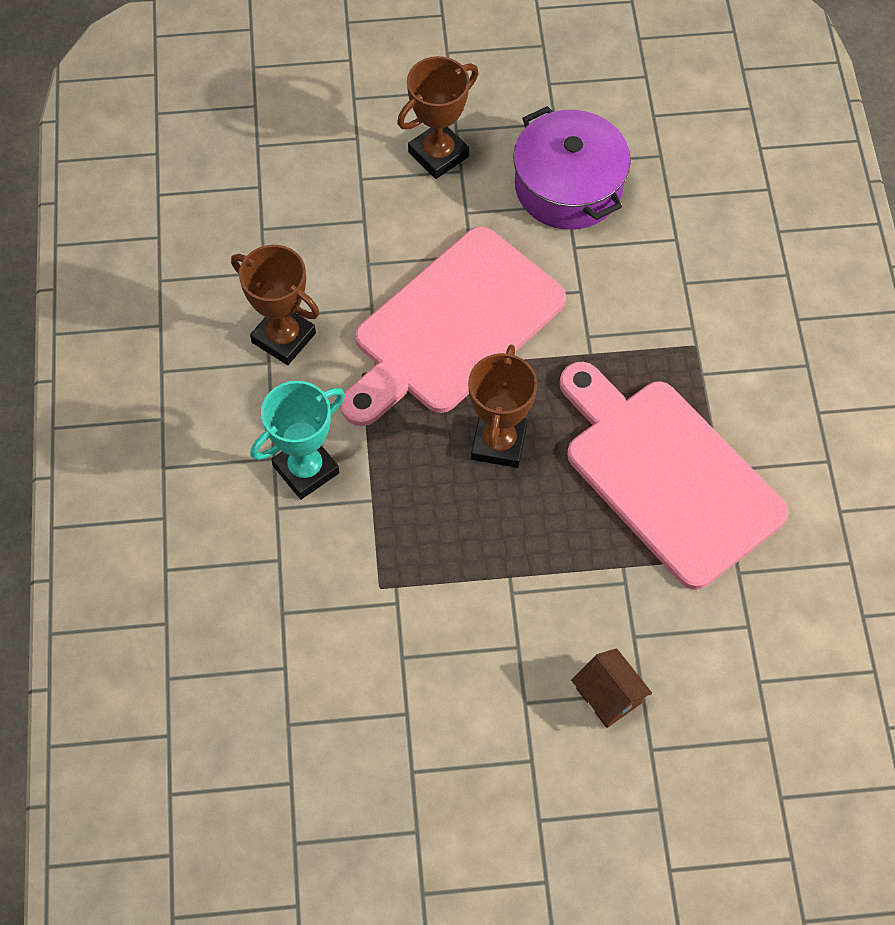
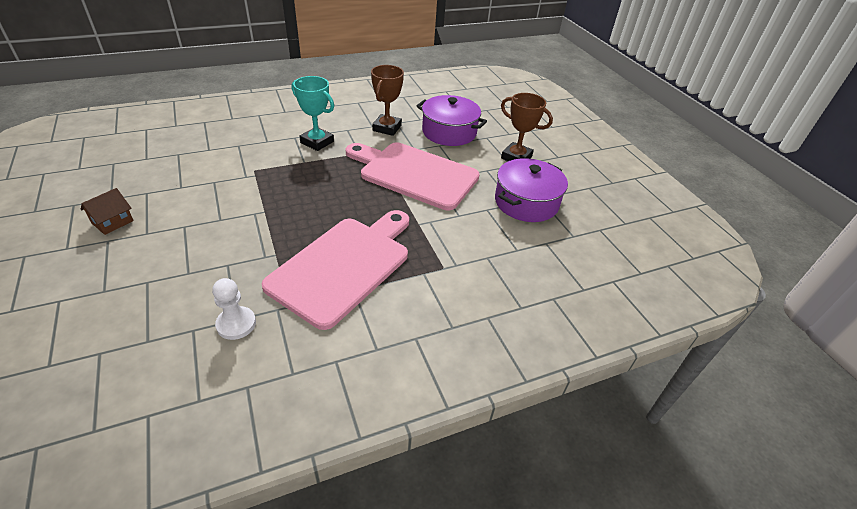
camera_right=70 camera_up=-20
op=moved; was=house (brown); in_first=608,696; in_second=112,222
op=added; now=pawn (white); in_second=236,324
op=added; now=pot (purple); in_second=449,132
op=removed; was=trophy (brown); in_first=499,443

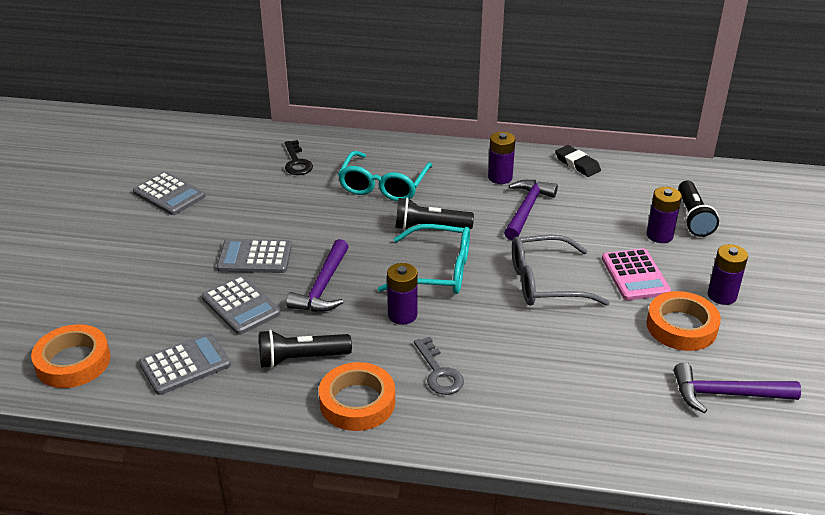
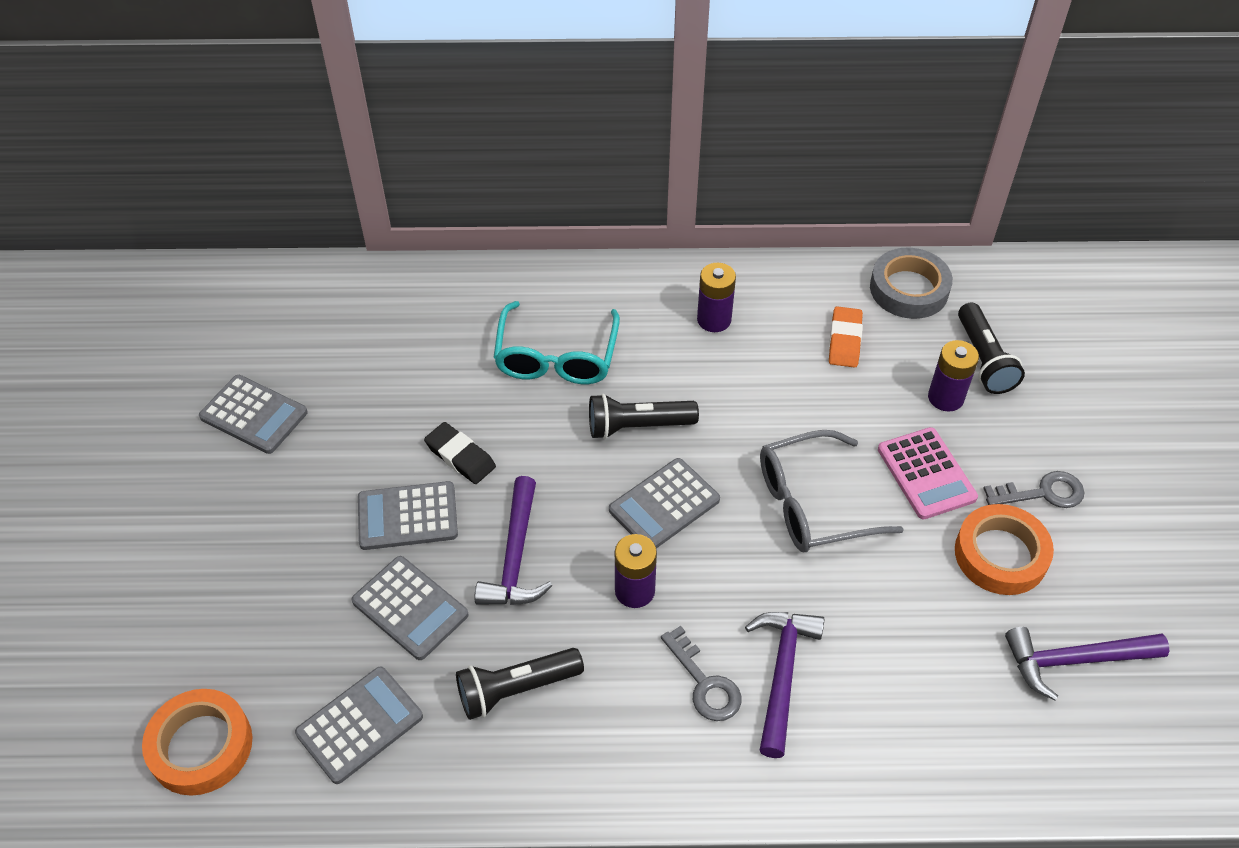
camera_right=-10 camera_up=15
op=moved; was=eraser (black); in_first=577,164; in_second=460,456
op=replaced; was=glasses (turquoise); now=calculator (grey); in_first=437,271; in_second=664,505
op=moved; was=hammer (purple); in_first=527,209; in_second=782,674
op=added; now=eraser (orange); in_second=844,340
op=added; now=tape (grey); in_second=909,289
op=replaced; was=battery (purple); now=key (grey); in_first=722,295; in_second=1042,493
op=removed; was=key (black); in_first=297,162
op=removed; was=tape (orange); in_first=357,402

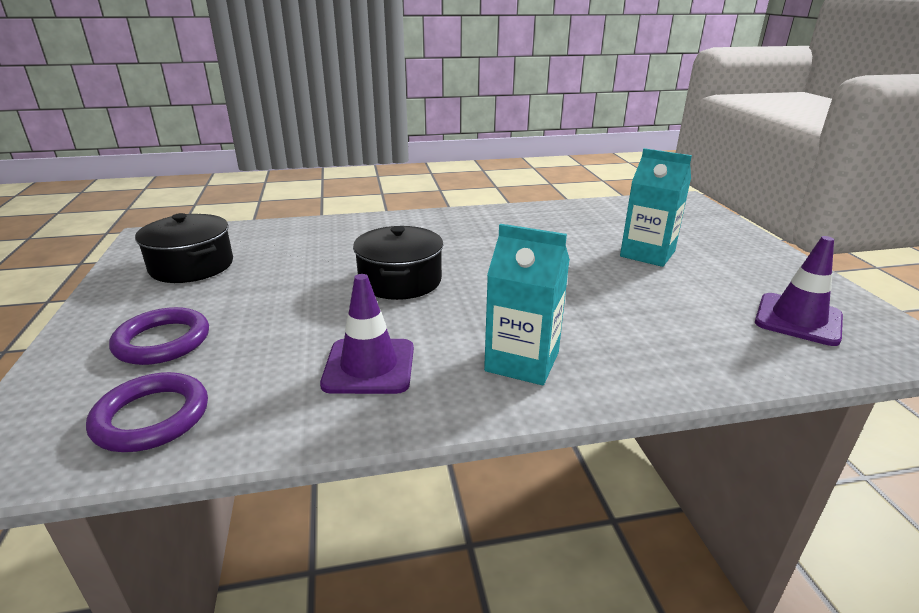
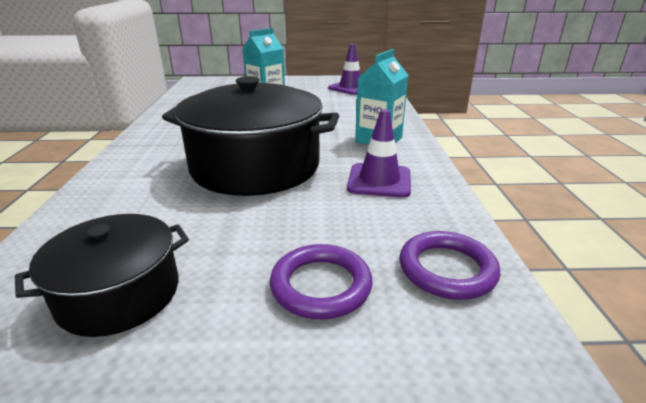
camera_right=-80 camera_up=0
op=resized; was=pot (black); in_first=400,280; in_second=255,166; ratio=1.8

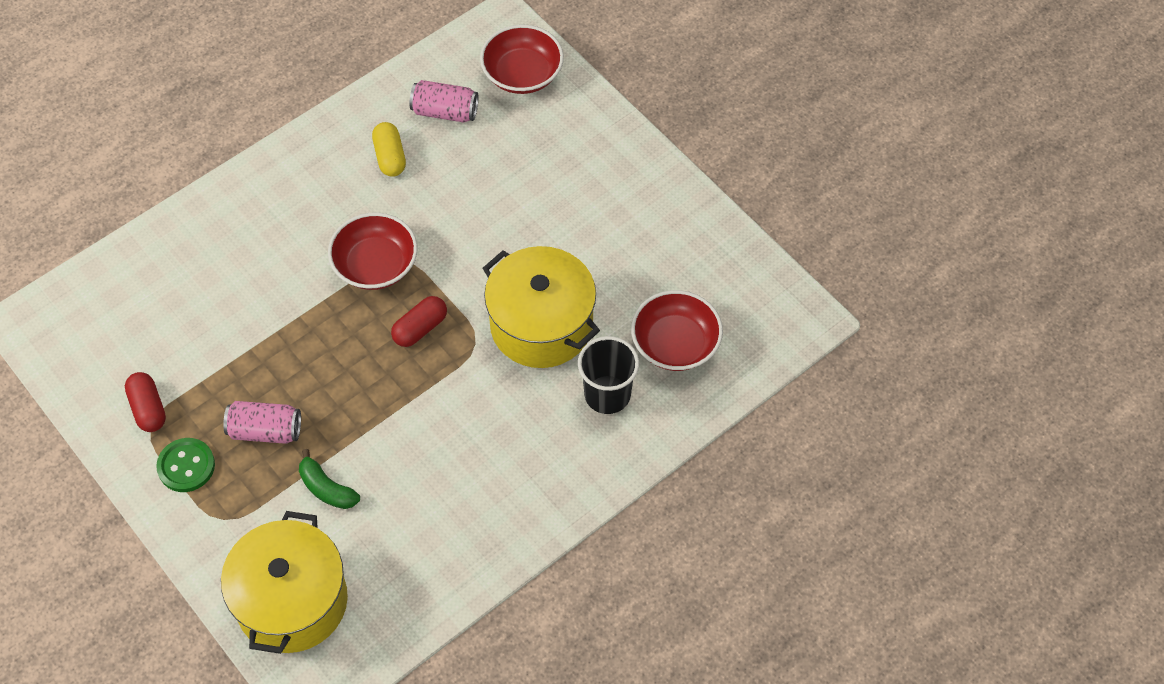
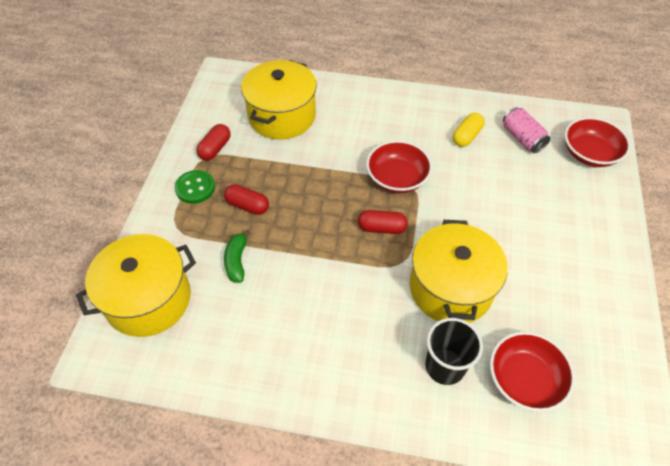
camera_right=50 camera_up=-5
op=replaced; was=can (pink); now=capsule (red); in_first=265,431; in_second=247,206
op=added; now=pot (yellow); in_second=282,116

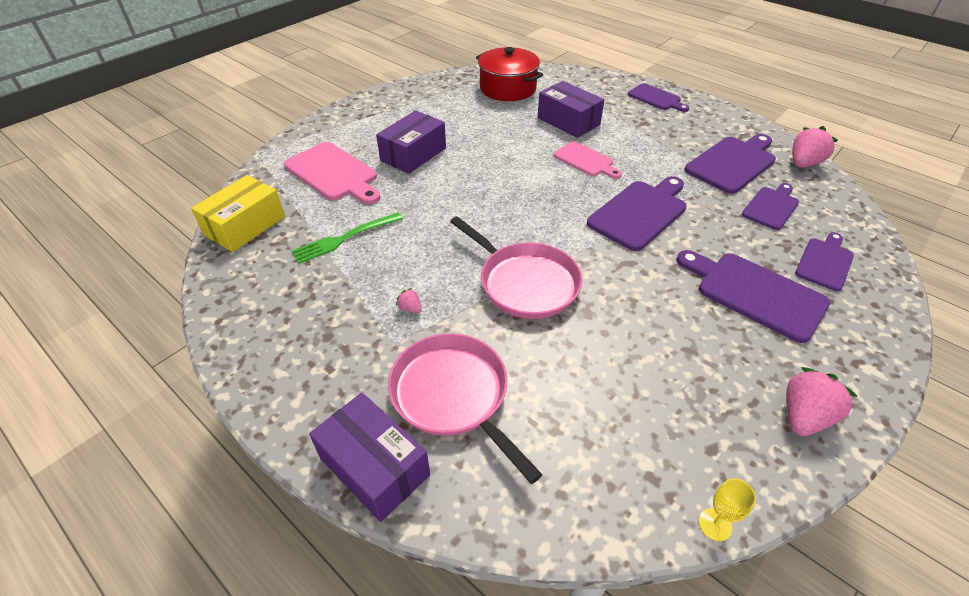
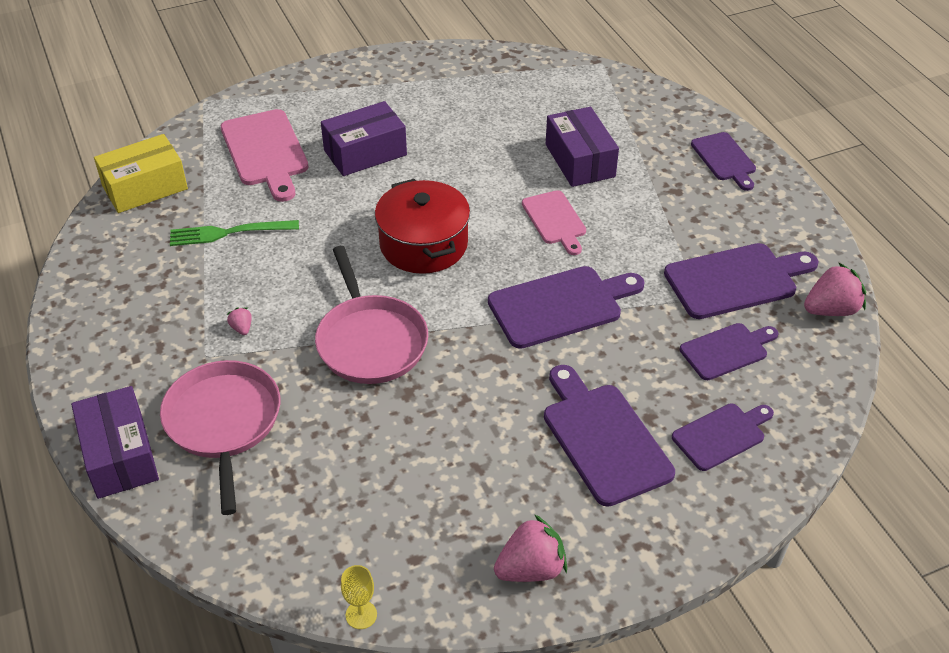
camera_right=25 camera_up=0
op=moved; was=pot (red); in_first=508,88; in_second=423,244

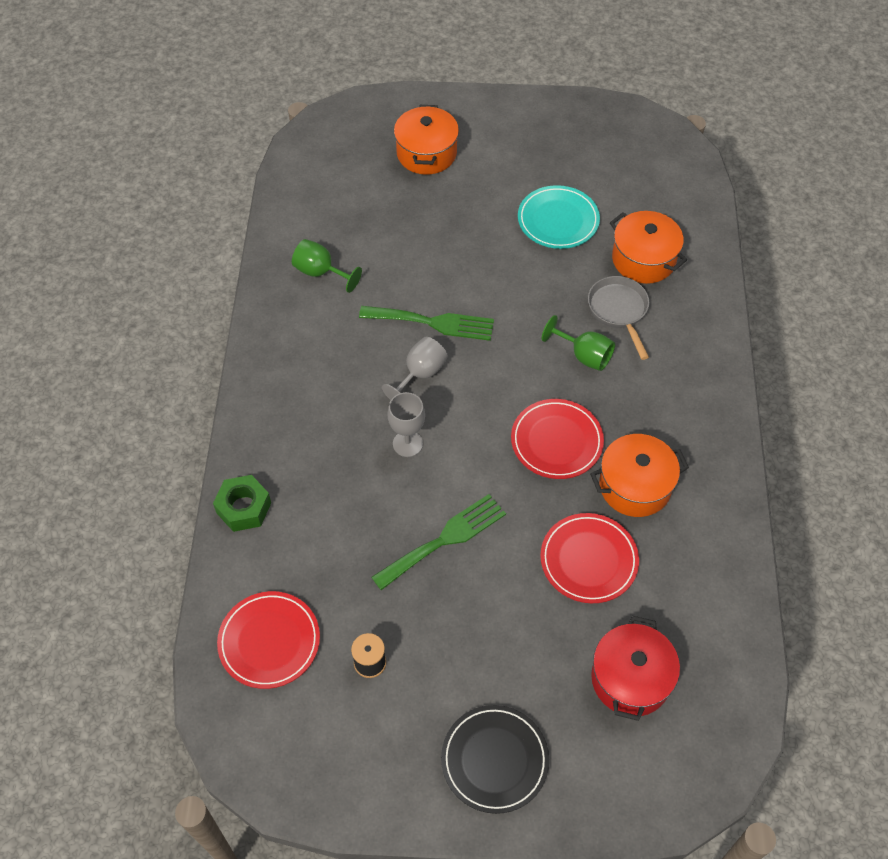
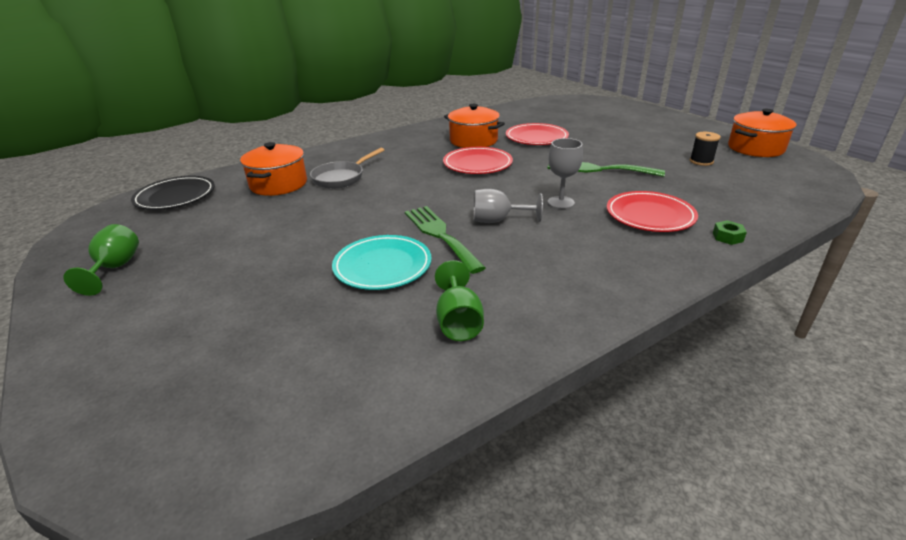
camera_right=-125 camera_up=-25
op=moved; was=goblet (green); in_first=584,355; in_second=115,268
op=moved; was=plate (black); in_first=494,760; in_second=175,196
op=moved; was=plate (turquoise); in_first=558,220; in_second=382,266
op=moved; was=plate (red); in_first=269,641; in_second=650,215
op=resized; was=nut (green); in_first=244,508; in_second=727,237; ratio=0.55
op=moved; was=pot (orange); in_first=426,153; in_second=755,148
op=removed; was=pot (red); in_first=630,678

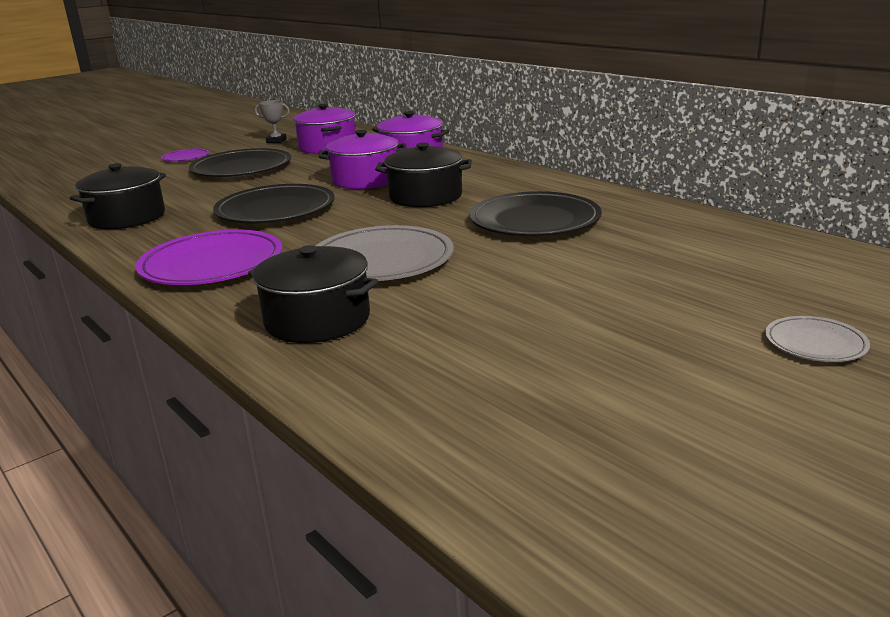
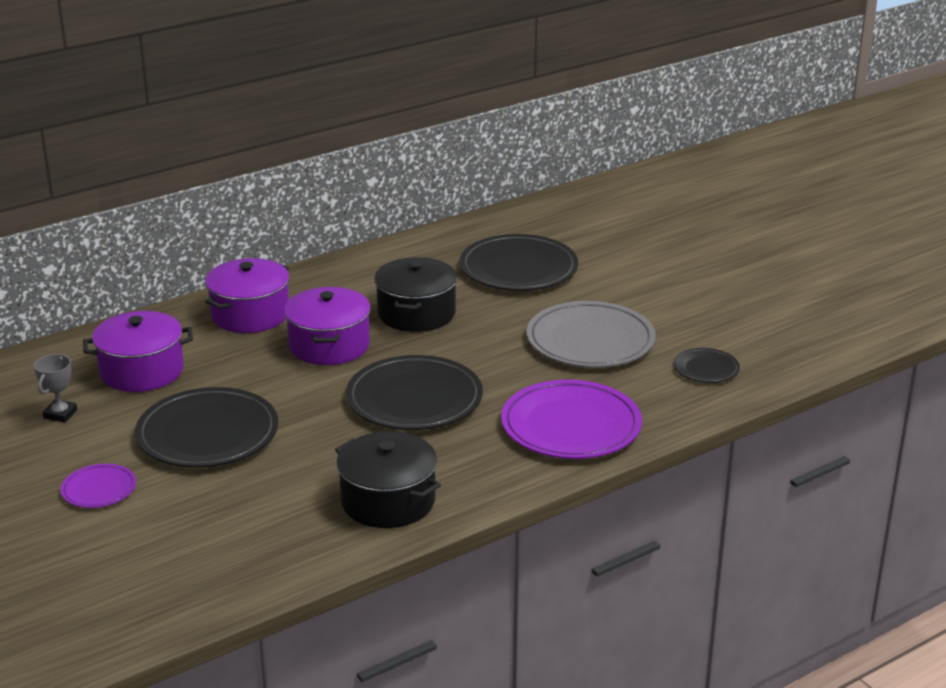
camera_right=-85 camera_up=5
op=replaced; was=pot (black); now=plate (black); in_first=317,320; in_second=706,369
op=removed; was=plate (grey); in_first=815,343

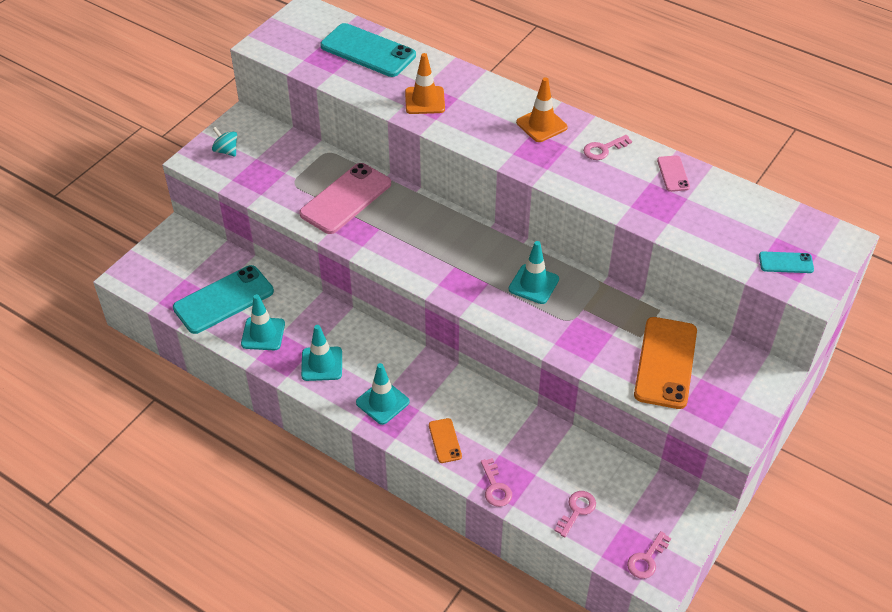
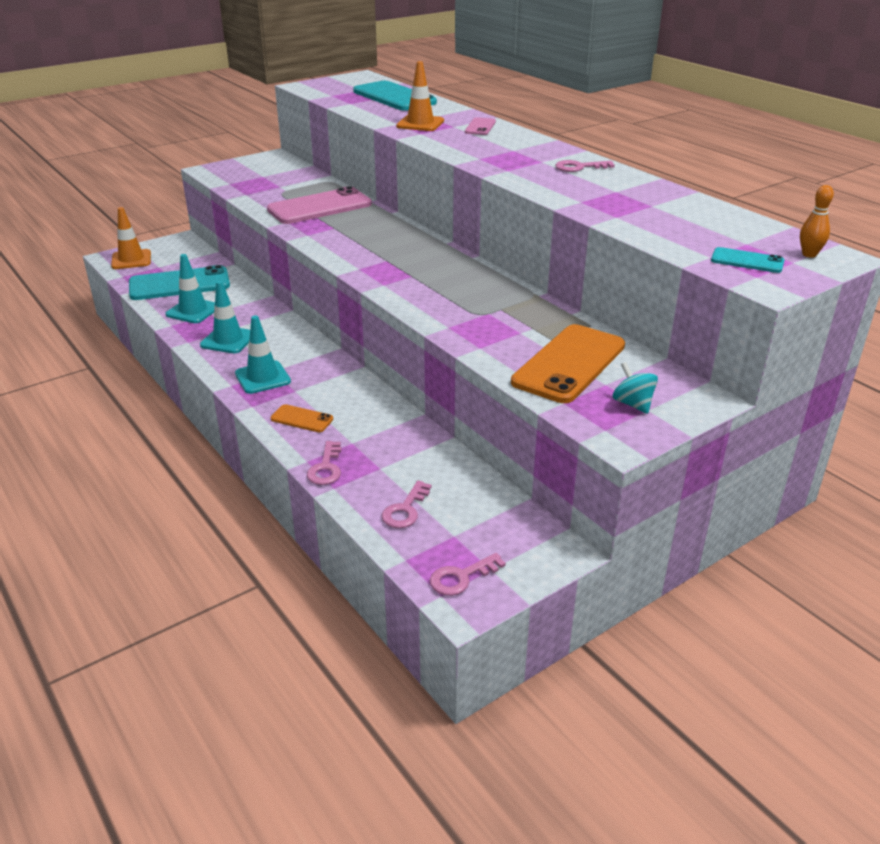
camera_right=20 camera_up=-15
op=moved; was=traffic cone (orange); in_first=541,125; in_second=131,260
op=turned; was=phone (orange); in_first=445,440; in_second=302,419; clockwise=-75
op=turned; was=key (pink); in_first=577,510; in_second=405,510; clockwise=150
op=moved; was=phone (pink); in_first=673,174; in_second=480,127
op=moved; was=spinning top (turquoise); in_first=226,151; in_second=633,404
op=added; now=bowling pin (orange); in_second=809,254
op=removed; was=traffic cone (turquoise); in_first=533,284

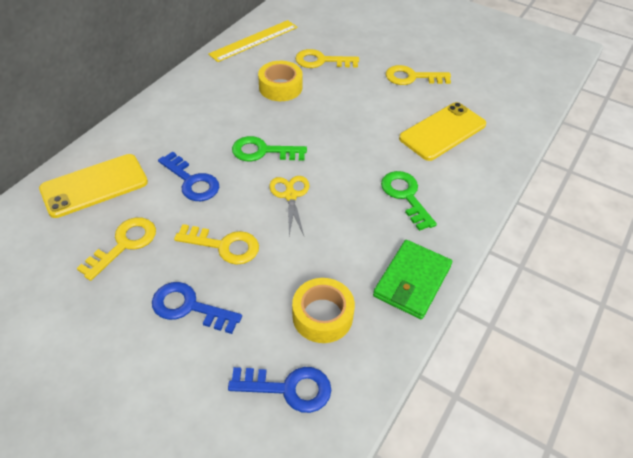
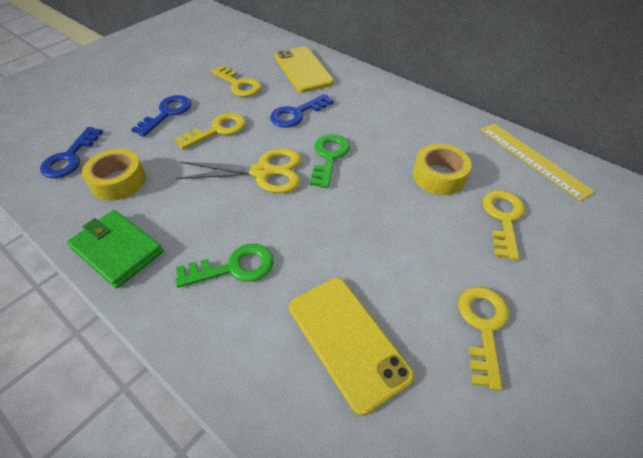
camera_right=100 camera_up=0
op=turned; was=key (yellow); in_first=224,246; in_second=217,130; clockwise=-150
op=resized; was=scissors (yellow); in_first=290,196; in_second=262,172; ratio=1.55

